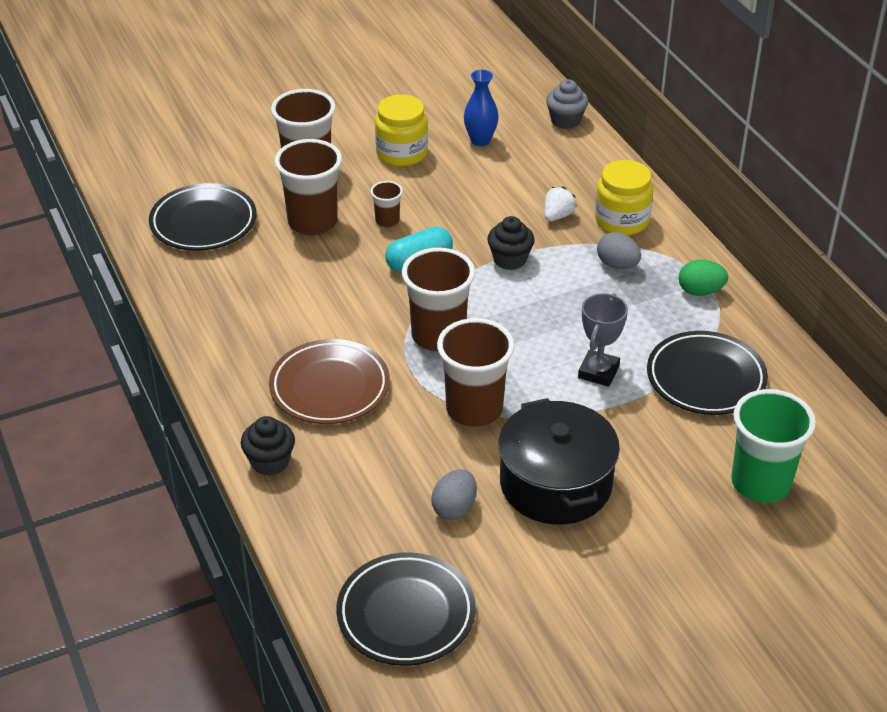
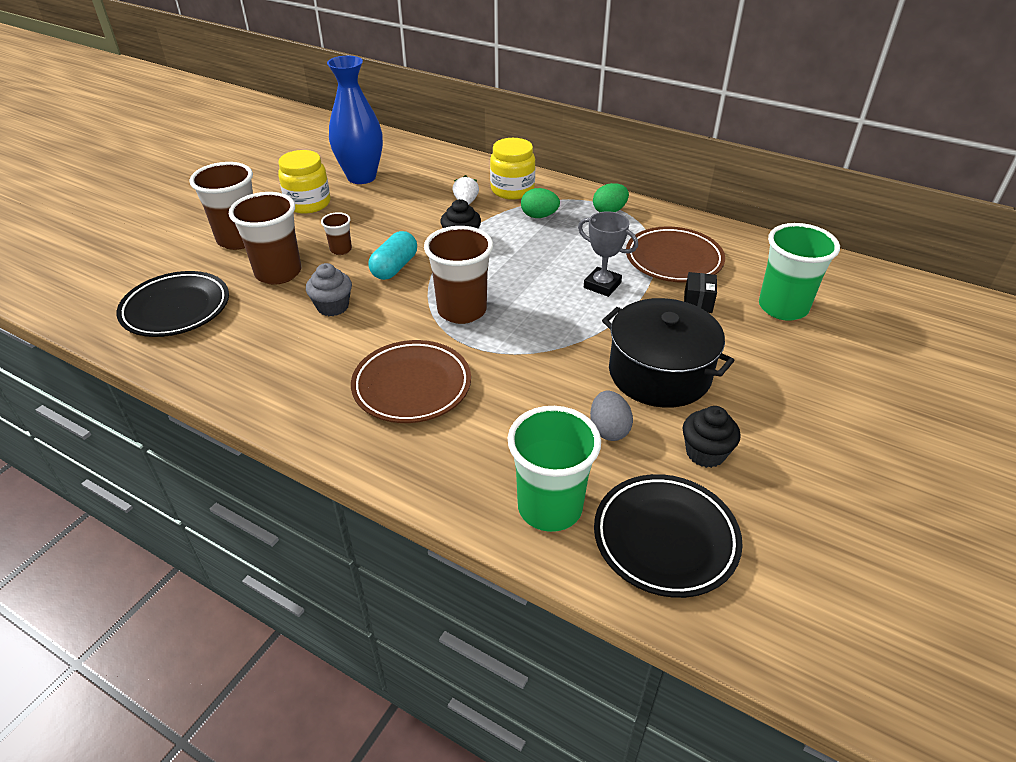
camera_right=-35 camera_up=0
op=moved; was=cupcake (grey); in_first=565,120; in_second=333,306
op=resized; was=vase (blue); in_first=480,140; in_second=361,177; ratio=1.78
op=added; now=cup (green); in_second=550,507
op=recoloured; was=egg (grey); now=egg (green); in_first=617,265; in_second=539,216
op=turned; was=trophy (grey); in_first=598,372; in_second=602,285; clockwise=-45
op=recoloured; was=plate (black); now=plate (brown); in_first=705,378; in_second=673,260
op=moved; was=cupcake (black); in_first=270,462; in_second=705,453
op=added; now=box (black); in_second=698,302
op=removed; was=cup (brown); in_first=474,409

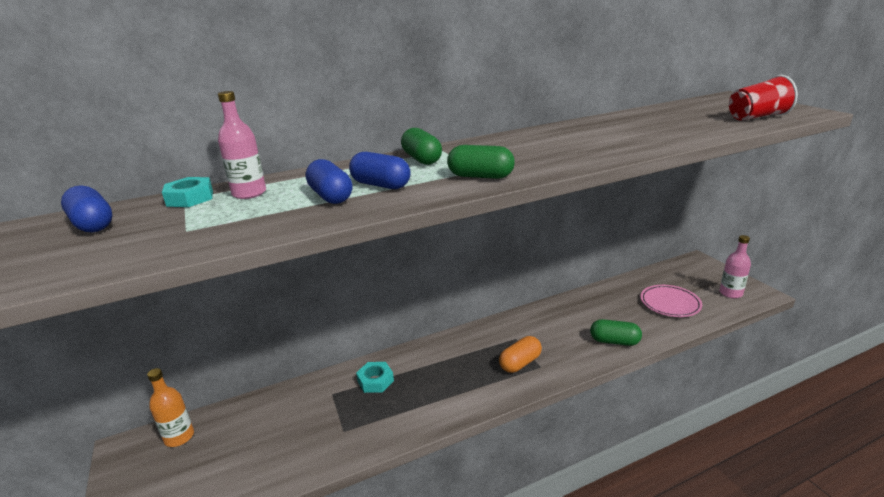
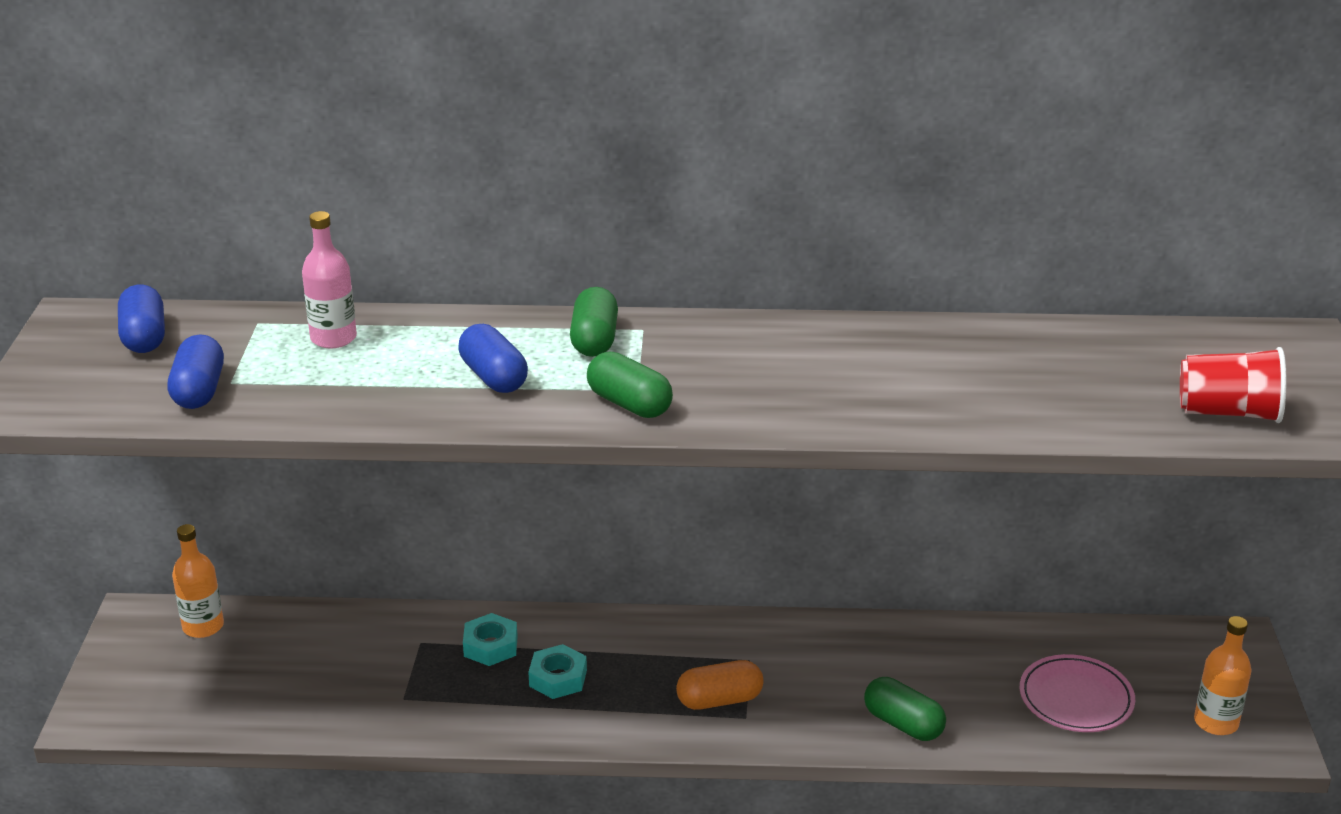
camera_right=25 camera_up=5
op=moved; was=capsule (blue); in_first=331,196; in_second=199,391
op=moved; was=nut (turquoise); in_first=190,198; in_second=558,678
op=recoloured; was=bottle (pink); now=bottle (orange); in_first=730,293; in_second=1216,722

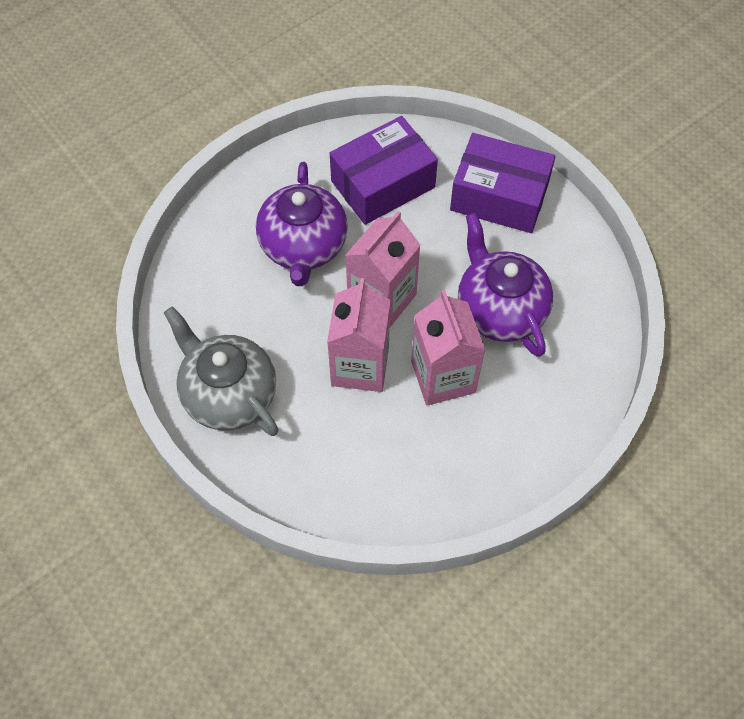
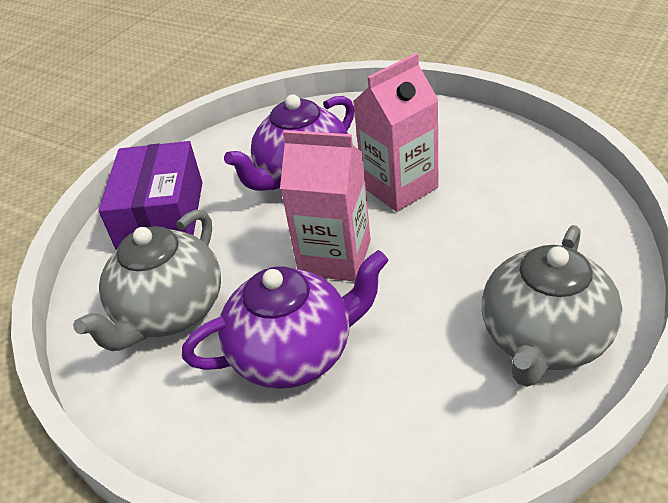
camera_right=-105 camera_up=-20
op=replaced; was=box (purple); now=teapot (grey); in_first=383,184; in_second=169,312
op=removed; was=carton (pink); in_first=360,366

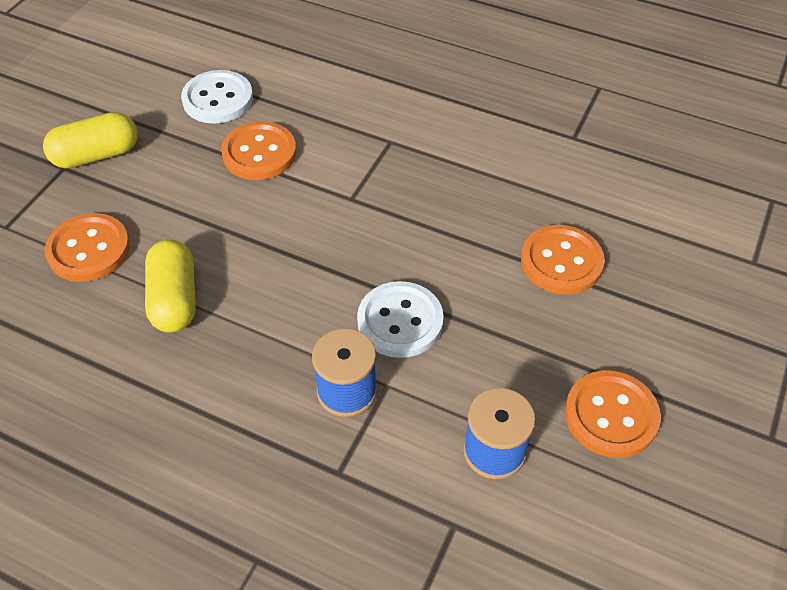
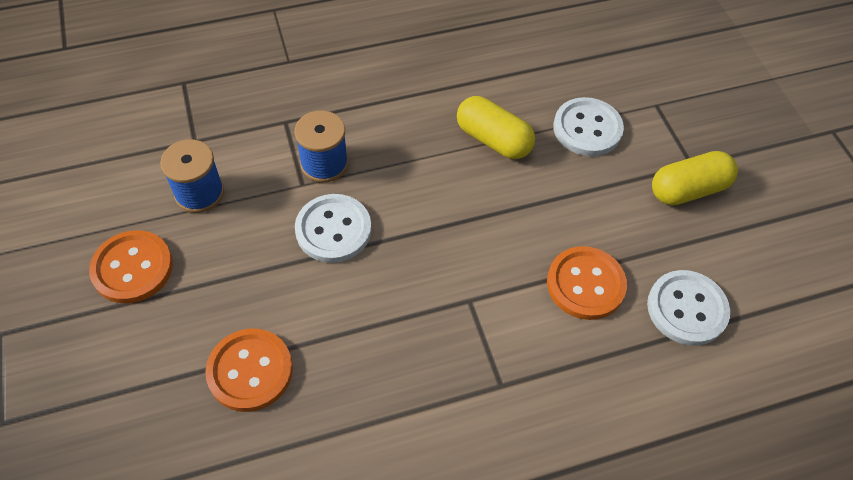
camera_right=135 camera_up=5
op=recoloured; was=button (orange); now=button (white); in_first=89,249; in_second=587,129
op=turned; was=capsule (yellow); in_first=96,155; in_second=688,189; clockwise=45

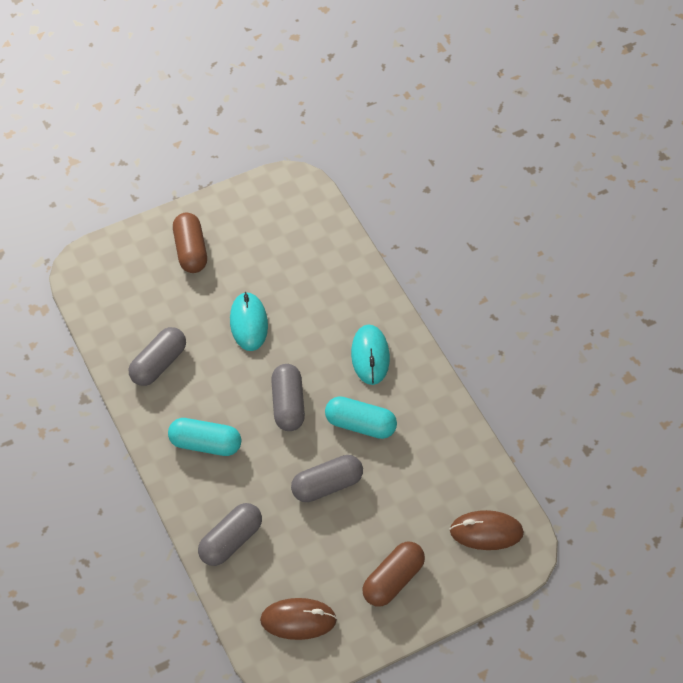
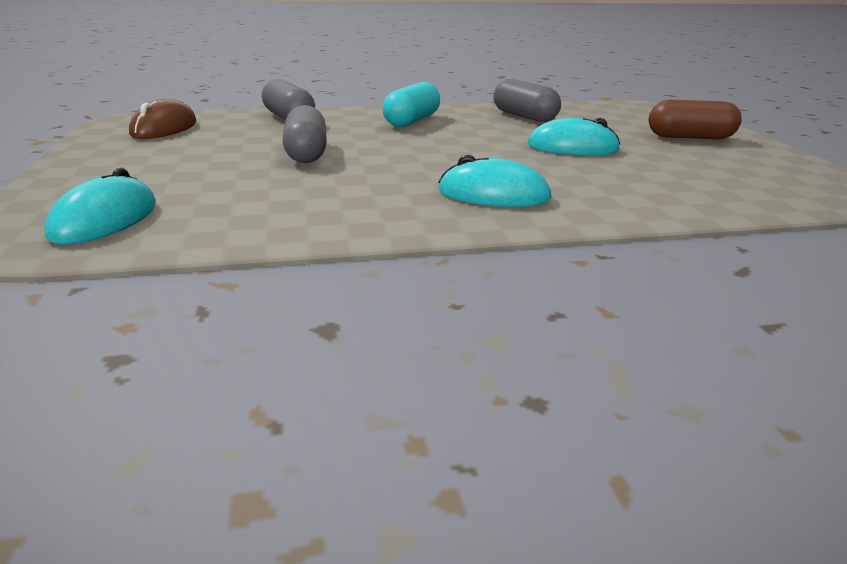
camera_right=105 camera_up=-30
op=recoloured; was=mouse (brown); now=mouse (turquoise); in_first=486,532; in_second=104,220
op=removed; was=capsule (grey); in_first=288,404
op=removed; was=capsule (turquoise); in_first=360,424
op=removed; was=capsule (brown); in_first=393,580

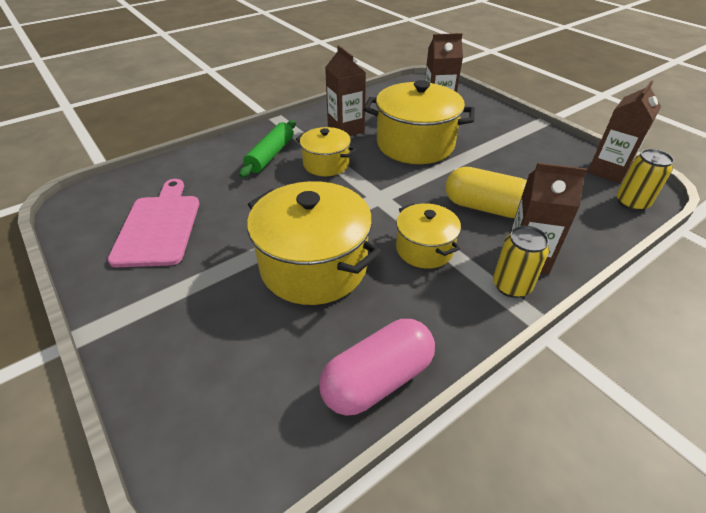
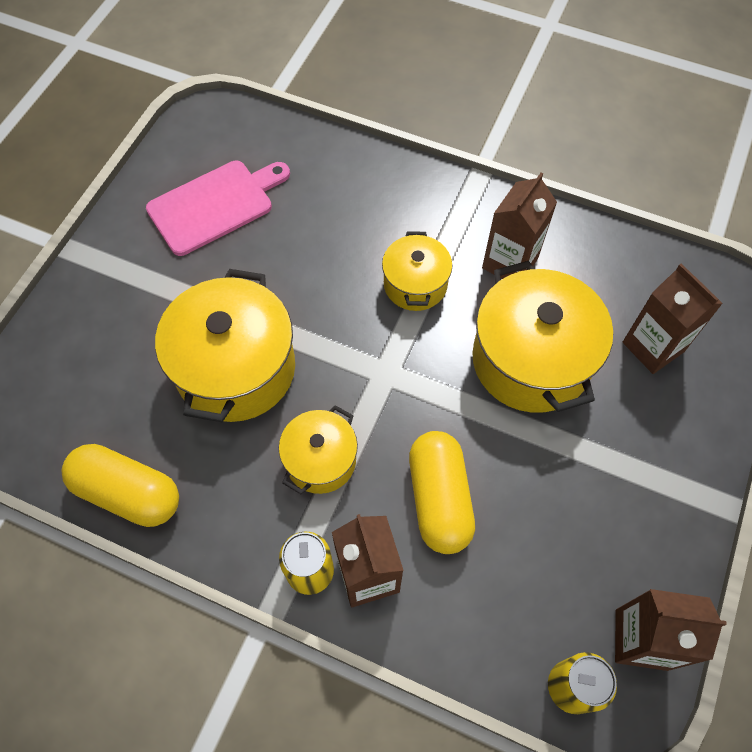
camera_right=60 camera_up=20
op=recoloured; was=capsule (pink); now=capsule (yellow); in_first=377,379; in_second=128,492
op=removed; was=rolling pin (green); in_first=270,155

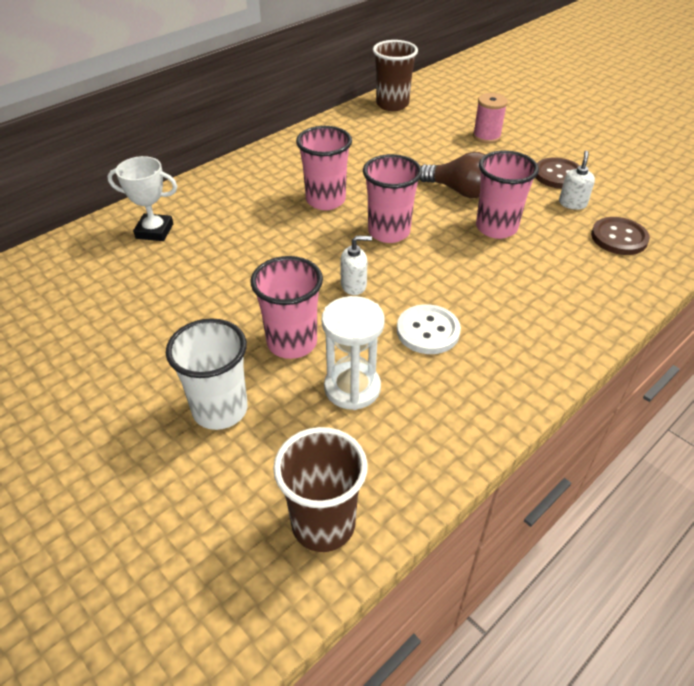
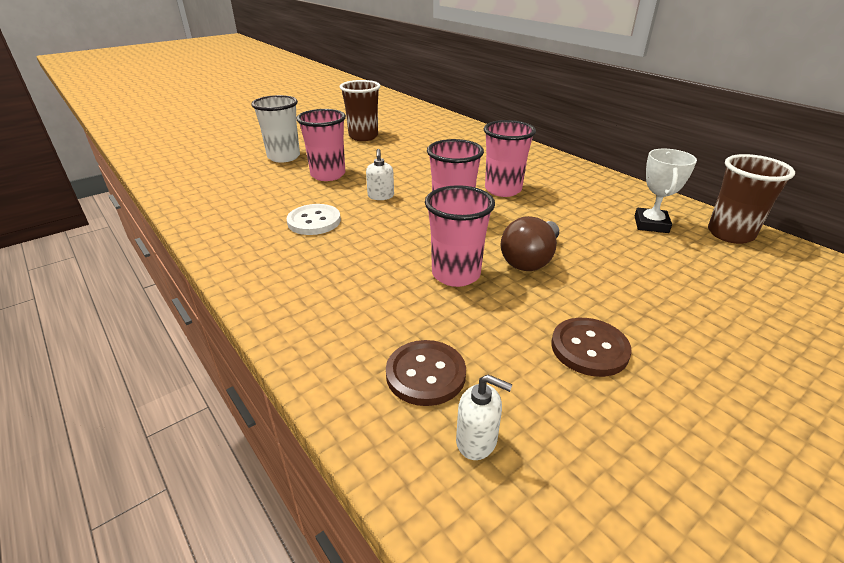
camera_right=95 camera_up=-10
op=moved; was=cup (brown); in_first=323,524; in_second=363,136
op=moved; was=soap dispenser (white); in_first=572,203; in_second=477,440
op=moved; was=trophy (white); in_first=154,231; in_second=651,224
op=removed; was=hourglass (white); in_first=352,388
op=removed; was=spool (pink); in_first=486,136

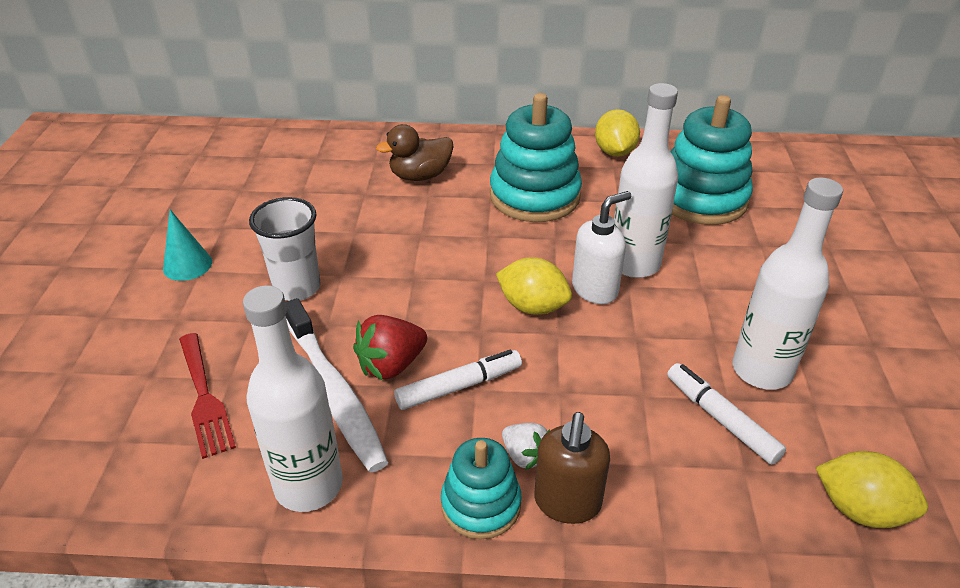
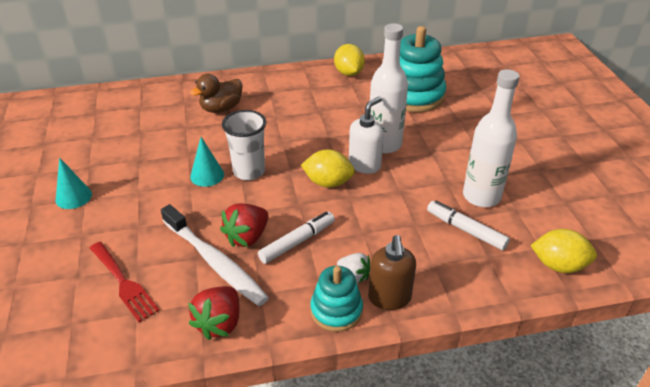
camera_right=-15 camera_up=0
op=replaced; was=bottle (white); now=strawberry (red); in_first=309,485; in_second=219,323
op=added; now=cone (turquoise); in_second=207,175
op=moved; was=cup (white); in_first=297,288; in_second=249,171
op=removed; was=stacking toy (turquoise); in_first=534,196

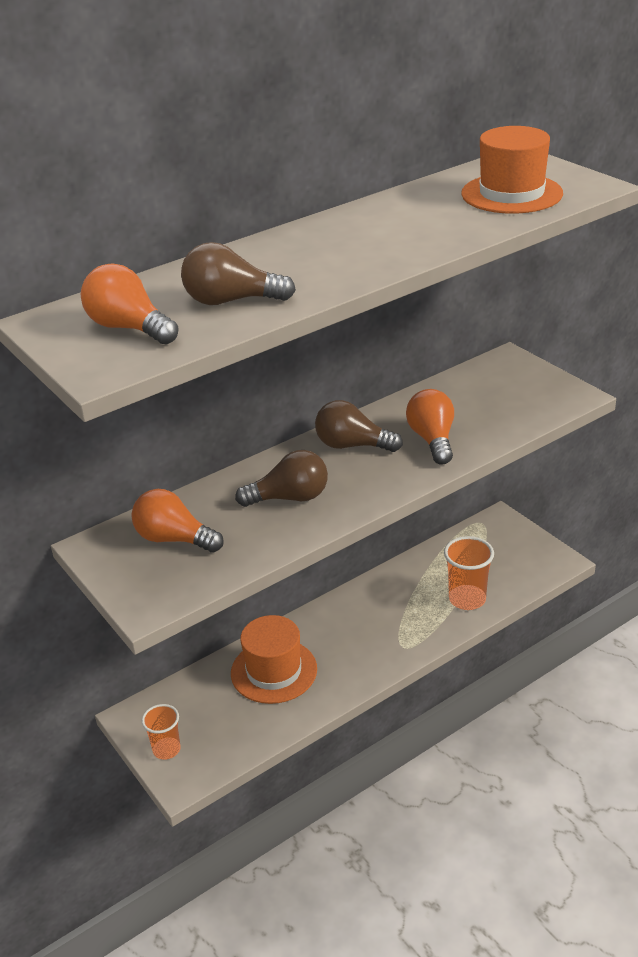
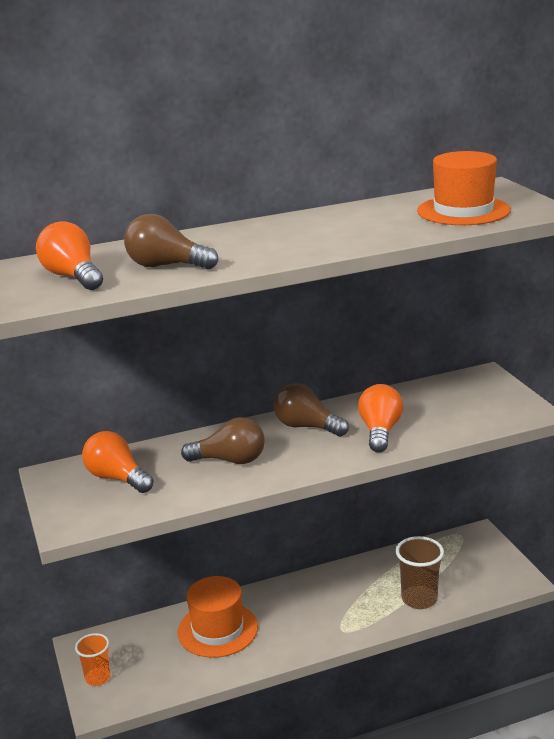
camera_right=15 camera_up=-10
op=recoloured; was=cup (orange); now=cup (brown); in_first=467,599; in_second=419,599

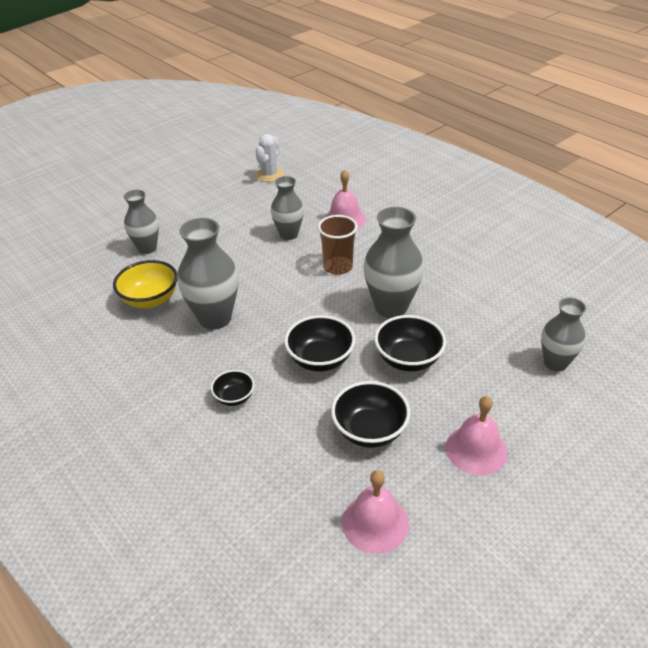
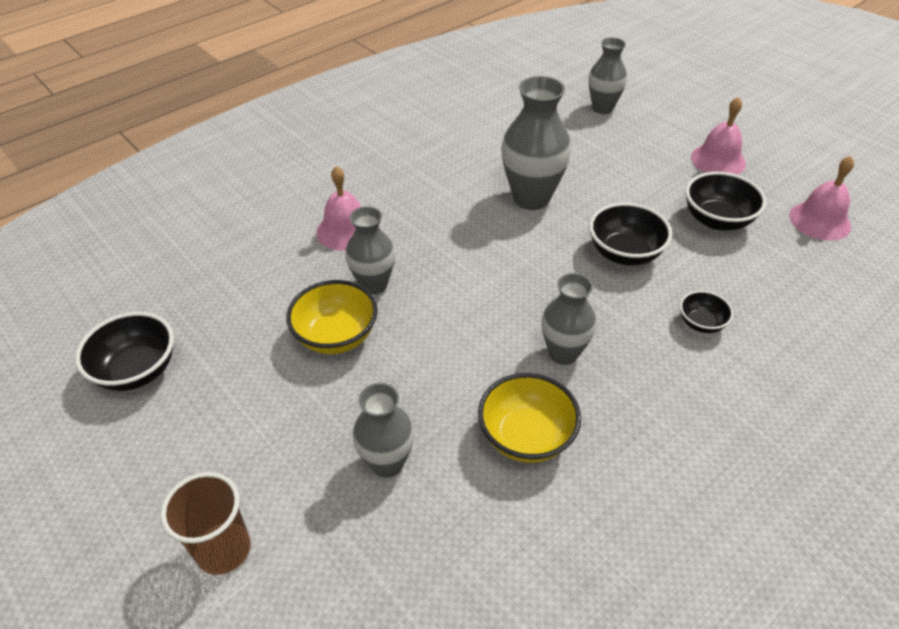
camera_right=-90 camera_up=5
op=moved; was=bowl (black); in_first=408,359; in_second=137,370
op=moved; was=cup (brown); in_first=338,267; in_second=223,550
op=added; now=bowl (yellow); in_second=336,336
op=resized; was=vase (grey); in_first=215,318; in_second=563,353; ratio=0.65
op=removed; was=cactus (white); in_first=269,175

